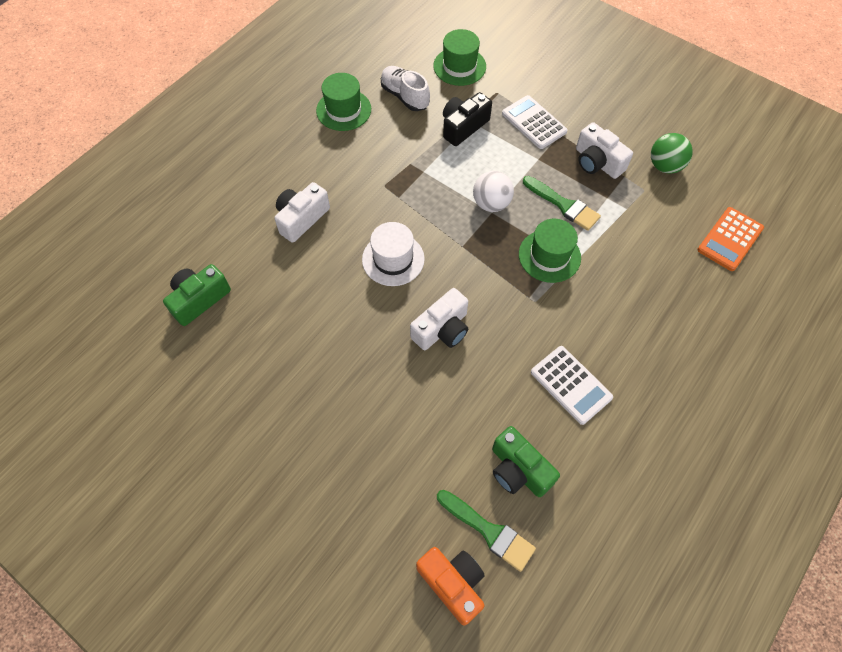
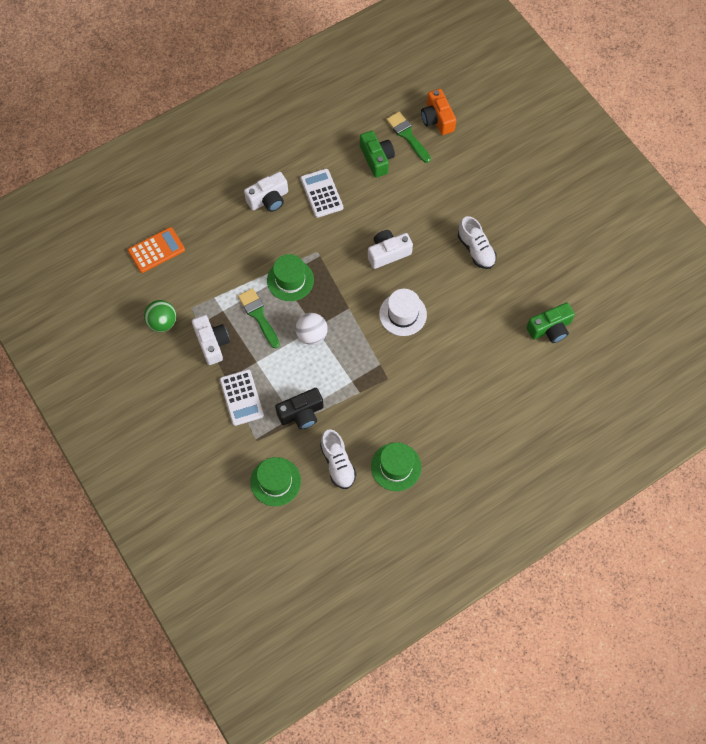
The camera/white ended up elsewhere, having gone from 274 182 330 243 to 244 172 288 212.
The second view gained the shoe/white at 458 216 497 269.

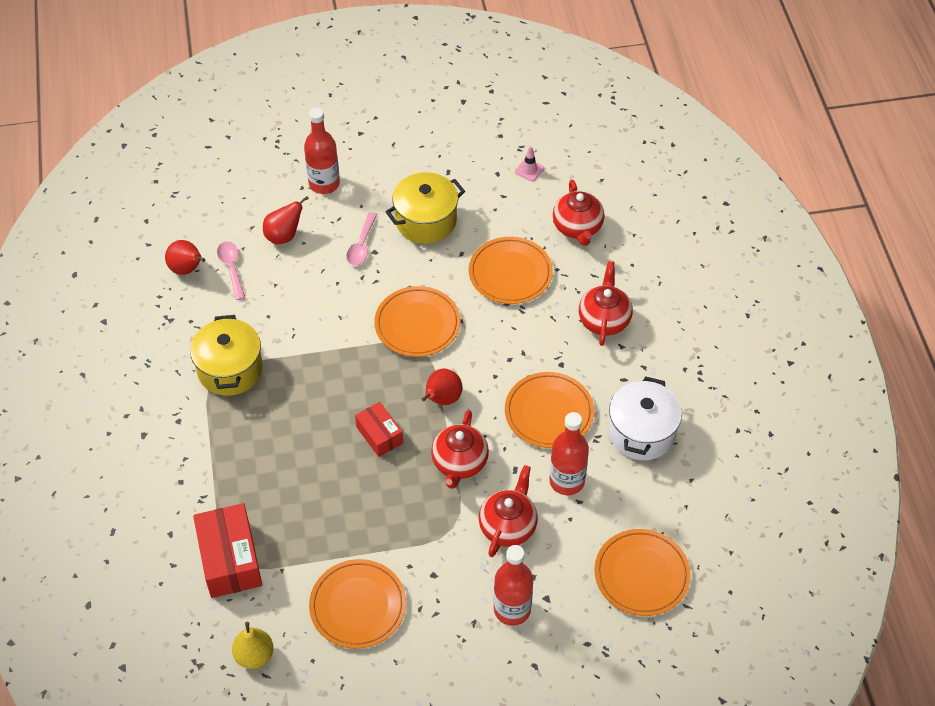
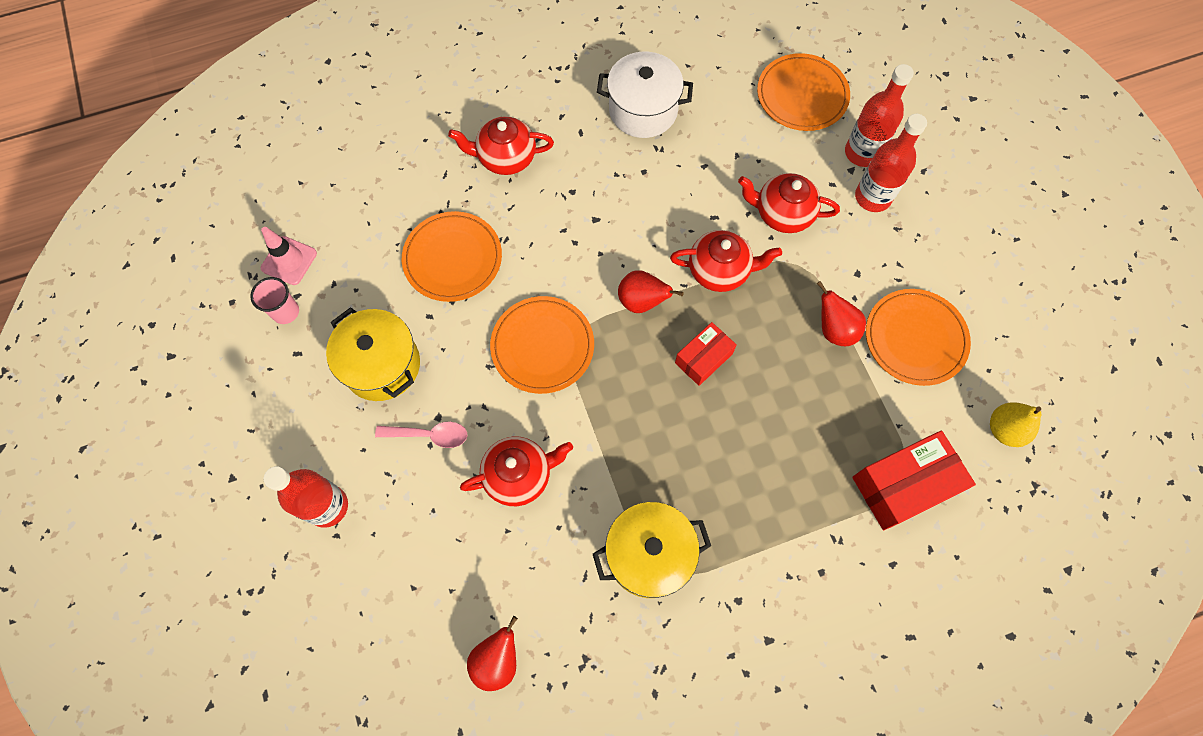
The second view lost the teaspoon/rosy at 217 241 245 300.
The pear fruit/scarlet ended up elsewhere, having gone from 263 196 309 244 to 817 281 866 346.
The second view lost the flat dish/orange at 505 372 594 448.
The size of the traffic cone/rosy at 515 146 544 181 changed by a factor of 1.51.
The bottle/scarlet ended up elsewhere, having gone from 549 412 589 495 to 845 64 914 167.
The teapot/scarlet ended up elsewhere, having gone from 553 180 605 246 to 460 437 573 506.
The second view gained the beaker/rosy at 250 277 299 324.

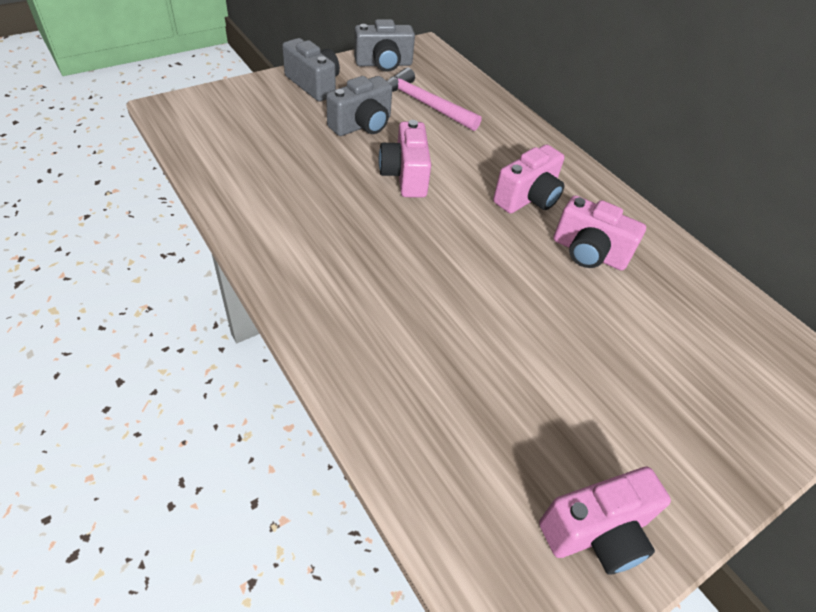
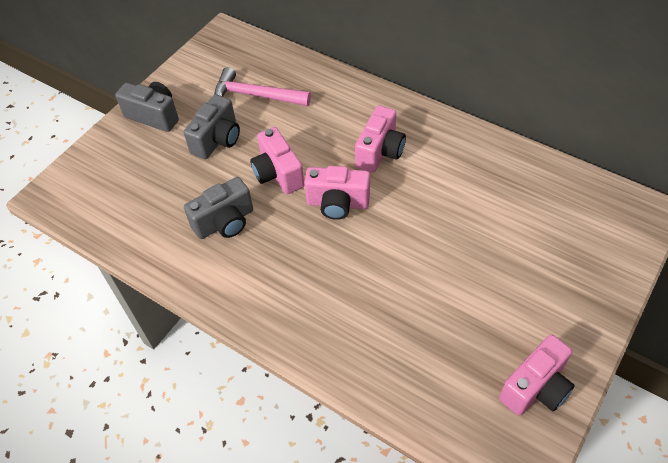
The camera/grey ended up elsewhere, having gone from 354 19 415 72 to 184 177 253 239.
The camera/rosy ended up elsewhere, having gone from 553 196 646 271 to 304 166 370 220.

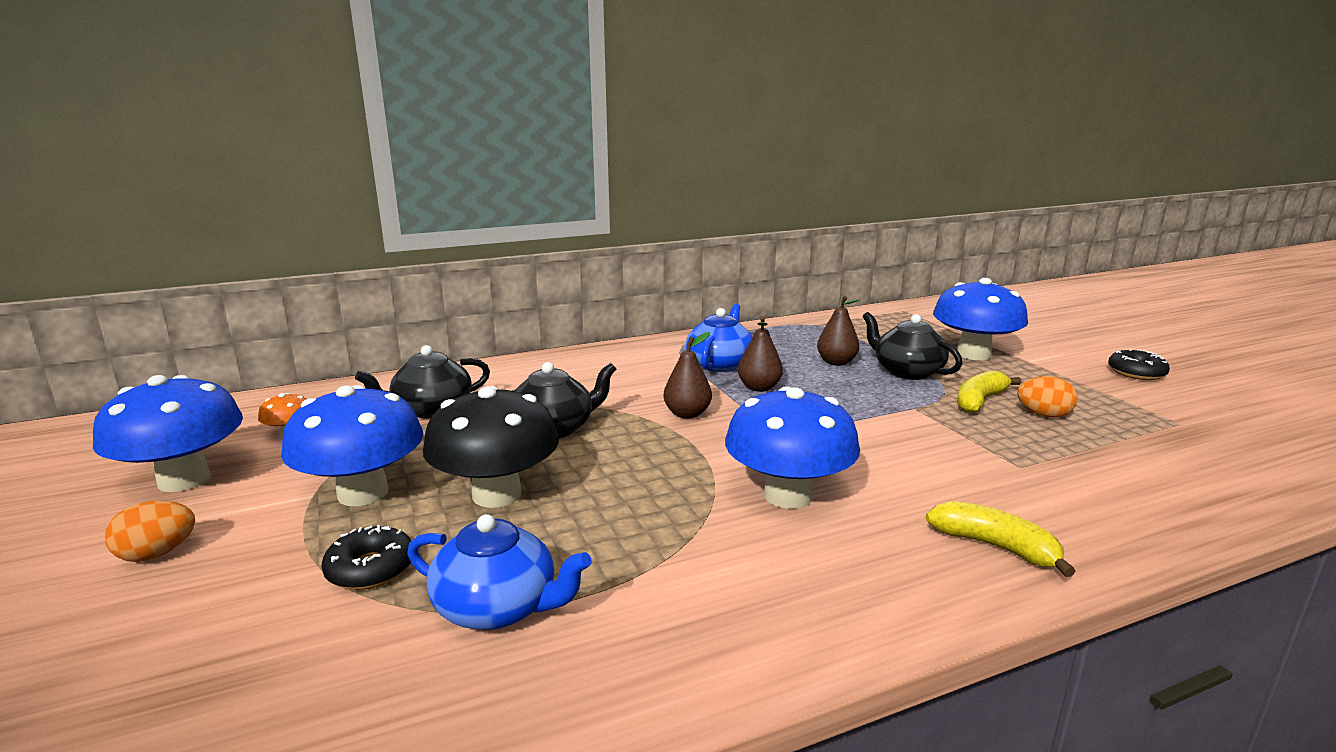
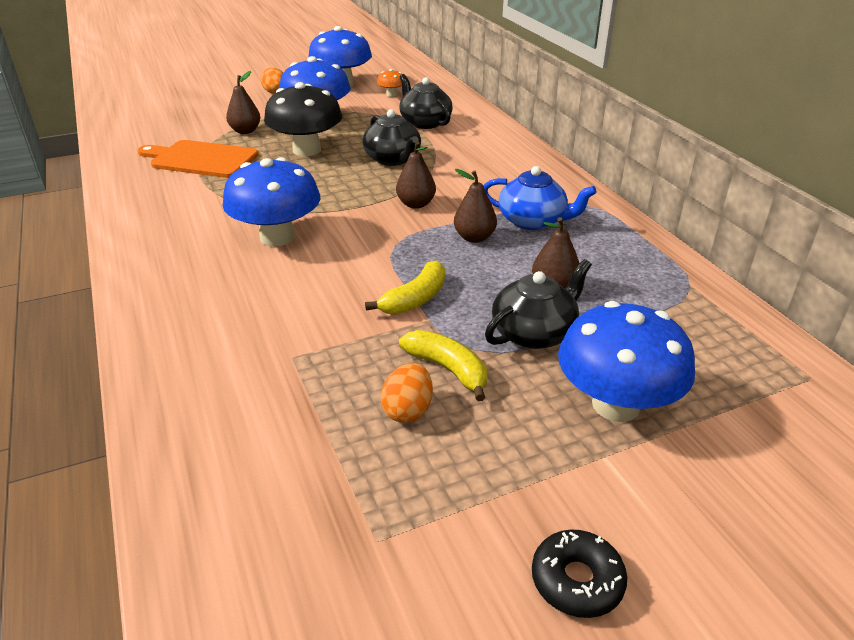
Where the donut/ebony stood at 322 524 411 590, the pear fruit/dark brown came to stand at 226 71 260 134.
Where the teapot/royal blue stood at 407 514 591 630, the chopping board/orange came to stand at 138 140 259 178.
The banana fruit/golden ended up elsewhere, having gone from 926 501 1076 577 to 365 260 446 315.

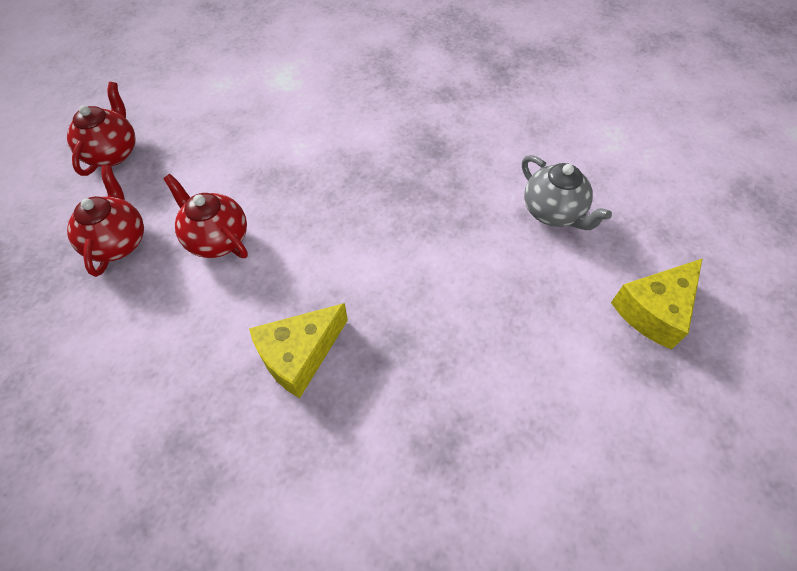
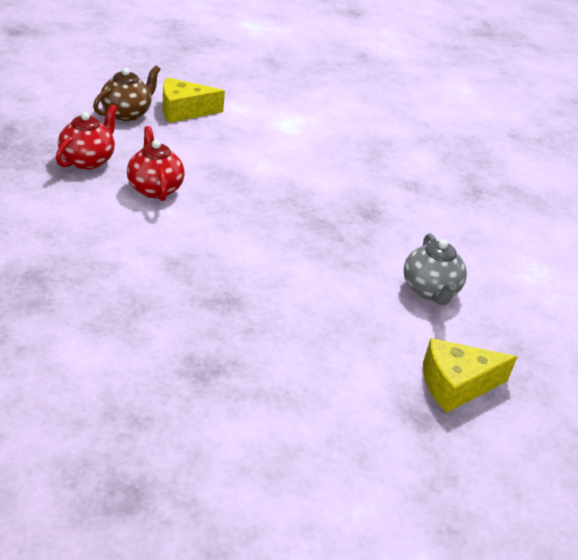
What was the teapot/scarlet at 67 82 136 176 turned into the teapot/dark brown at 93 66 160 121.
The cheese/golden ended up elsewhere, having gone from 249 303 348 398 to 162 78 225 123.

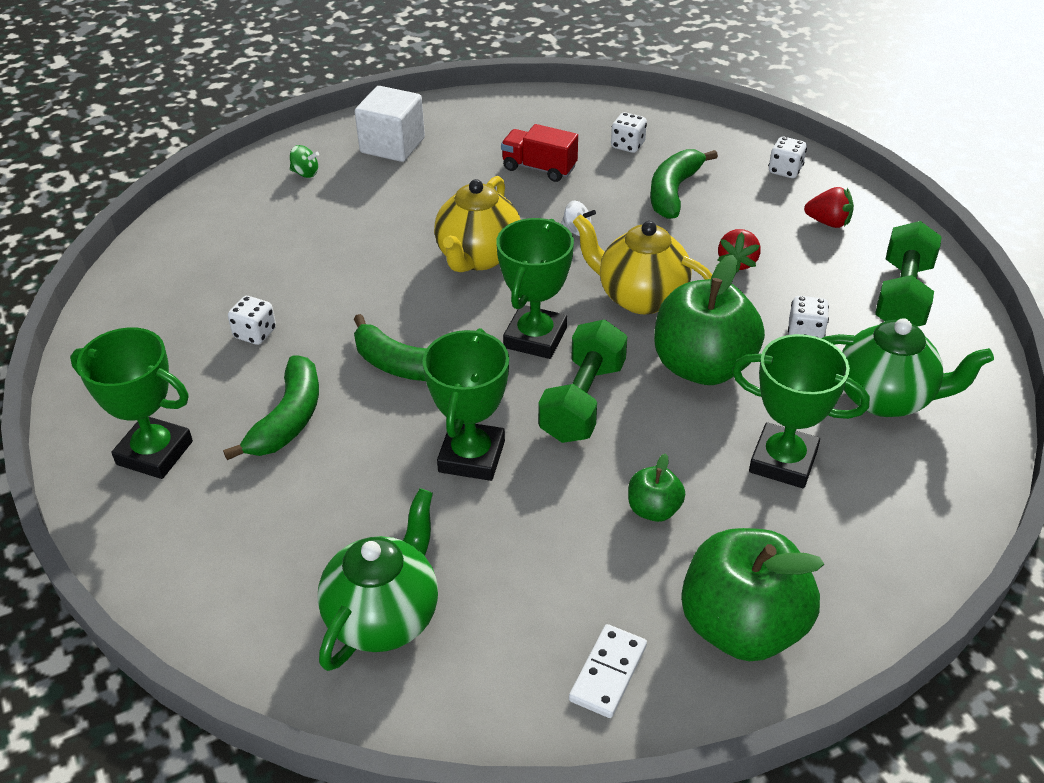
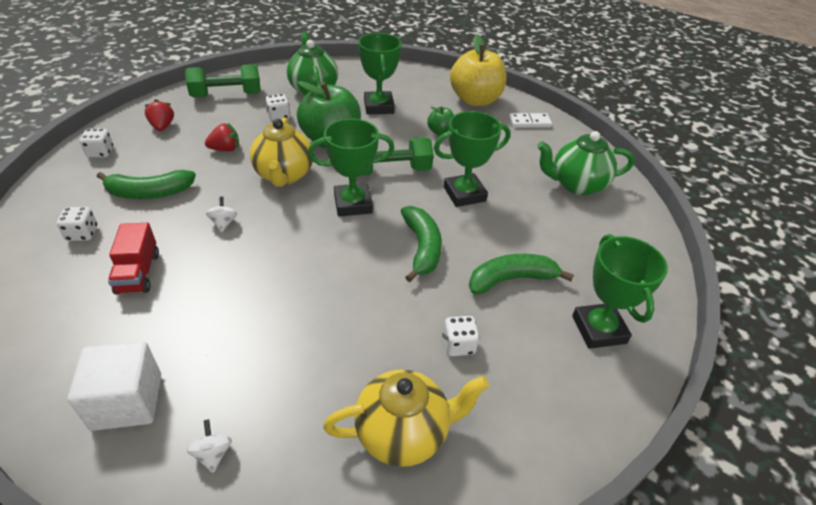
What was the spinning top/leaf-green at 290 145 319 178 turned into the spinning top/white at 187 419 232 473.
The teapot/golden ended up elsewhere, having gone from 434 176 521 272 to 323 369 489 467.
What was the apple fruit/leaf-green at 681 528 824 661 turned into the apple fruit/golden at 450 35 506 106.

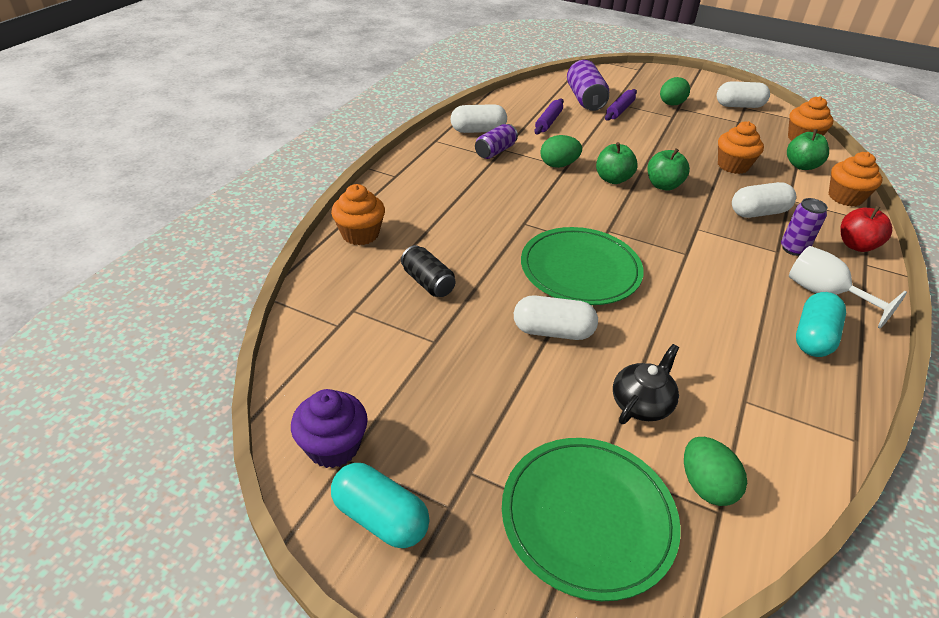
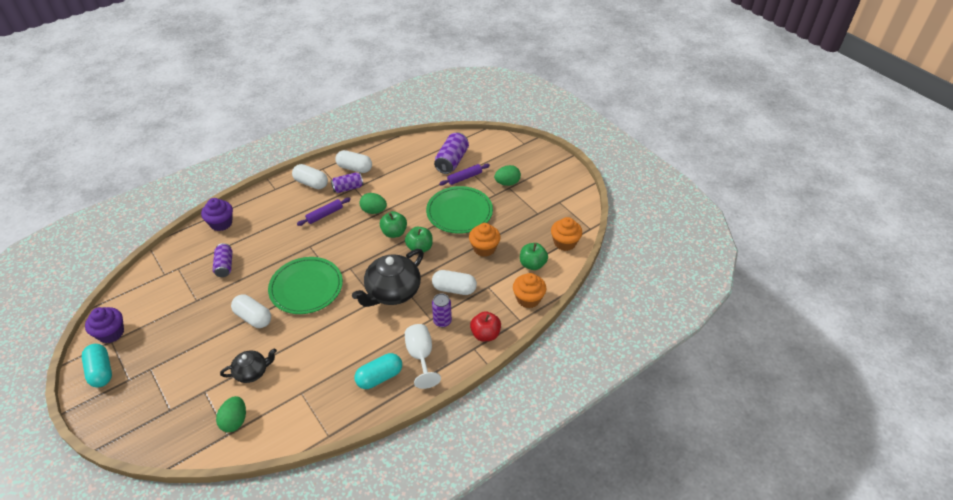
What was the cupcake/orange at 331 184 385 245 turned into the cupcake/royal purple at 201 198 233 231.
What was the tin/ebony at 401 245 455 297 turned into the tin/royal purple at 213 243 233 277.
The flat dish/leaf-green ended up elsewhere, having gone from 502 438 681 601 to 426 186 493 234.
The dough roller/royal purple ended up elsewhere, having gone from 534 98 564 134 to 297 198 351 226.
The capsule/white ended up elsewhere, having gone from 717 81 770 108 to 292 164 328 189.
The second view gained the teapot/ebony at 352 249 424 307.

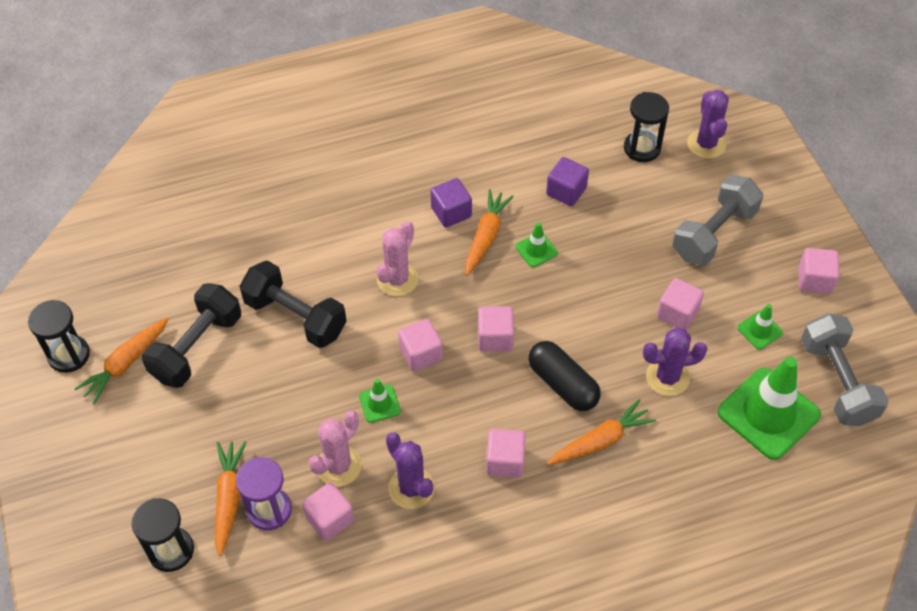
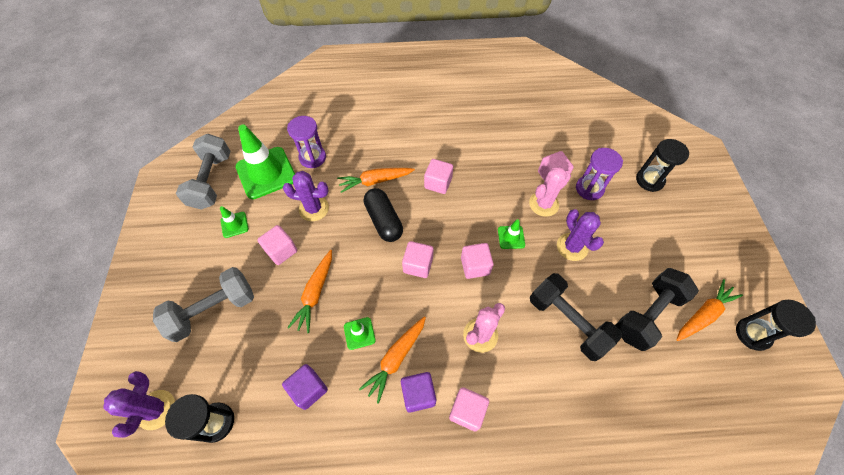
The root vegetable/orange ended up elsewhere, having gone from 215 441 247 556 to 287 250 332 333.
The saguaro cactus/royal purple ended up elsewhere, having gone from 386 433 435 509 to 557 209 604 261.
The cube/rosy ended up elsewhere, having gone from 798 248 839 294 to 449 387 489 431.
The second view gained the sand timer/royal purple at 287 116 326 168.

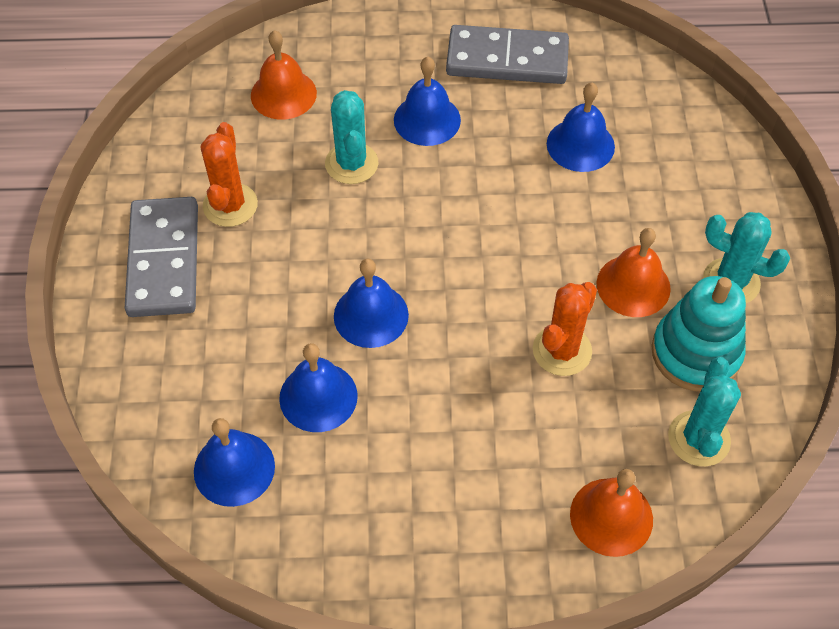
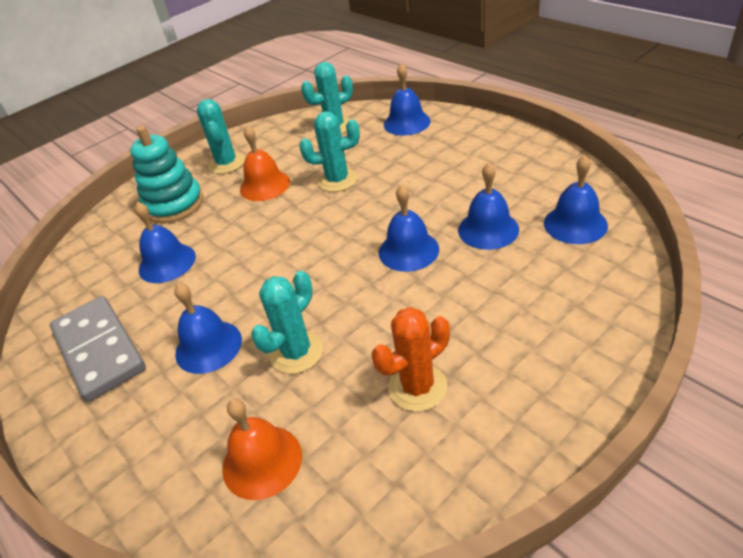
The second view lost the domino piece/grey at 125 197 198 317.
What was the saguaro cactus/orange at 533 282 597 376 turned into the saguaro cactus/teal at 299 112 360 192.
What was the bell/orange at 570 469 653 557 turned into the bell/royal blue at 384 63 431 136.
The ring stacker/teal ended up elsewhere, having gone from 651 276 746 391 to 130 126 203 223.

